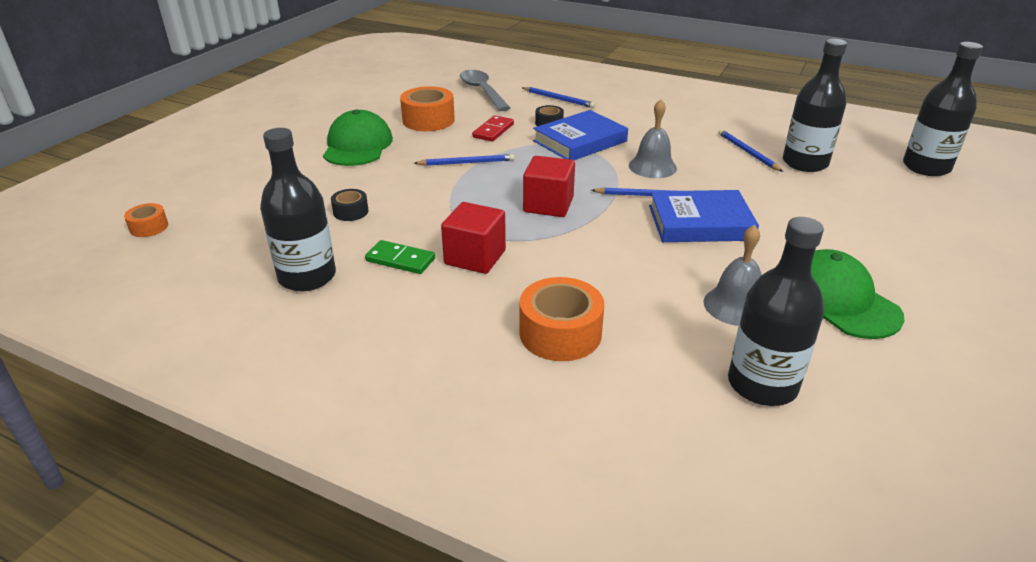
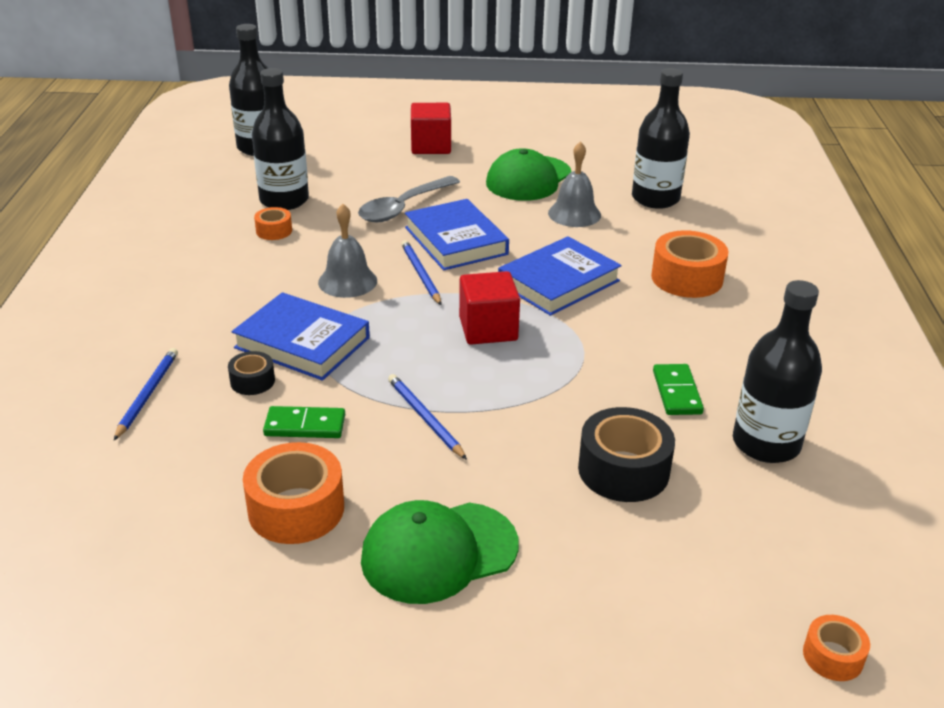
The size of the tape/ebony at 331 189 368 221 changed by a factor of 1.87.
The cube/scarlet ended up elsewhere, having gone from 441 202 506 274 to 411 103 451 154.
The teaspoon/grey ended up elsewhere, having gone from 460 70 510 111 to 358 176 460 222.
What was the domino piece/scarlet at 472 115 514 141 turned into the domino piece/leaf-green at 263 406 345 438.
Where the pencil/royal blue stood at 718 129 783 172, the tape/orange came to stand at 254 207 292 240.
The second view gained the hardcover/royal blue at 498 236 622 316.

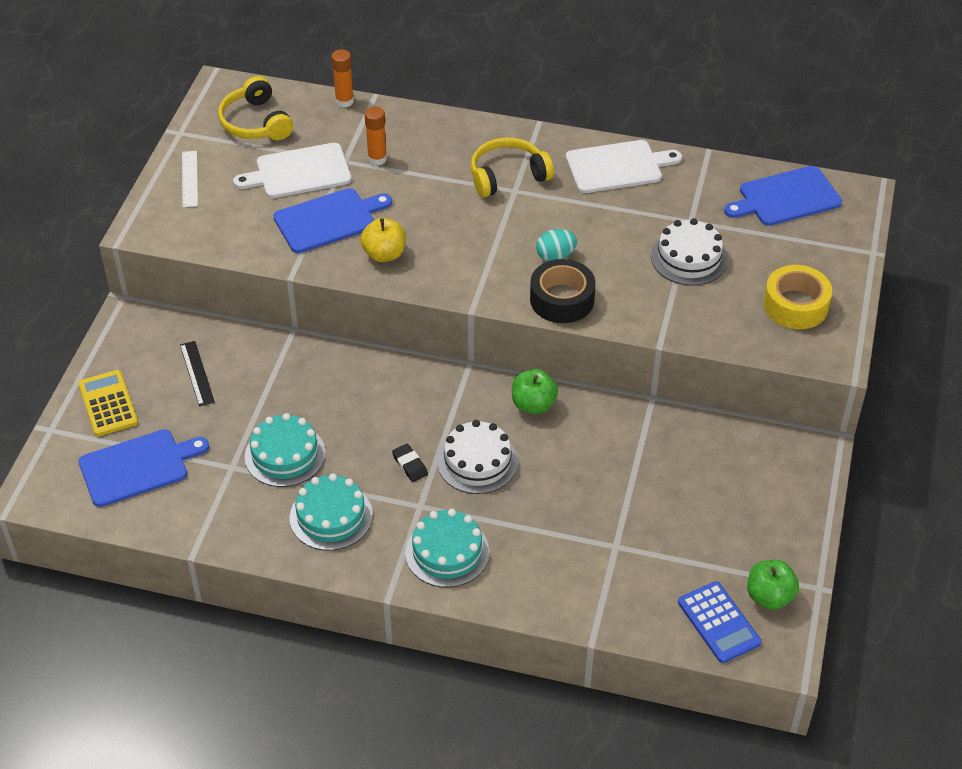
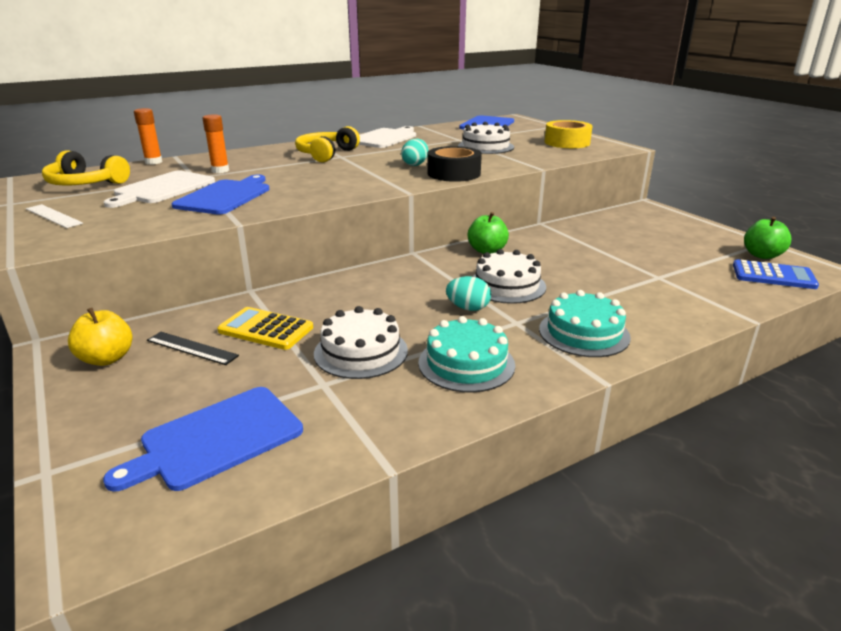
The adding machine/golden ended up elsewhere, having gone from 78 370 138 436 to 217 307 313 350.
The chopping board/royal blue at 79 429 209 507 ended up facing another way, 150 degrees counterclockwise from before.
What was the layer cake/teal at 245 413 326 487 turned into the layer cake/white at 314 306 408 379.
The apple fruit/golden ended up elsewhere, having gone from 360 218 406 262 to 68 308 132 366.
Where the gum eraser/ebony stood at 392 444 428 482, the egg shape/teal came to stand at 446 276 491 311.

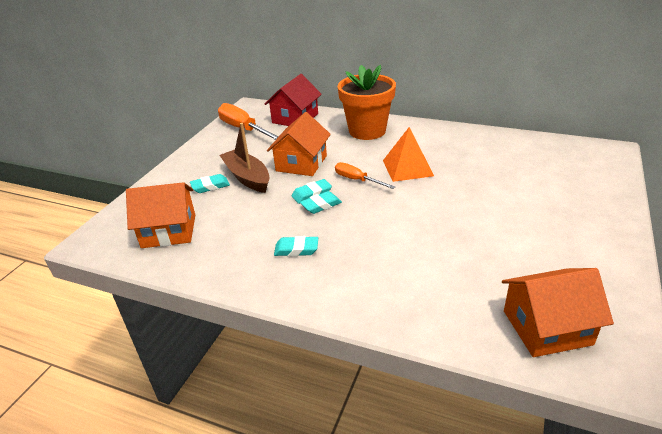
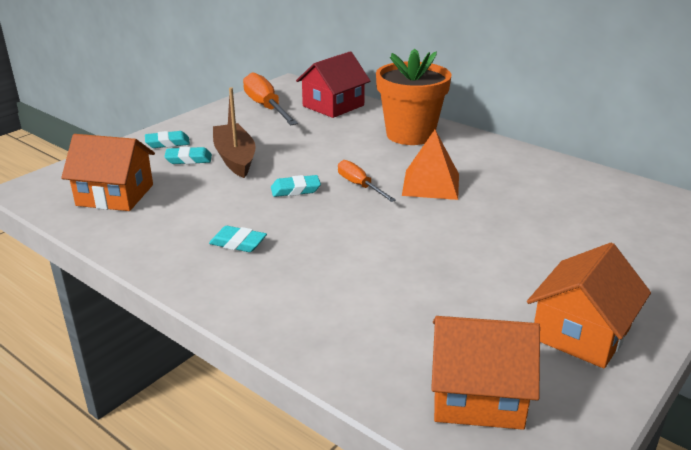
The house/orange ended up elsewhere, having gone from 267 112 331 176 to 527 243 651 369.
The gum eraser/teal ended up elsewhere, having gone from 300 191 342 214 to 145 131 190 148.

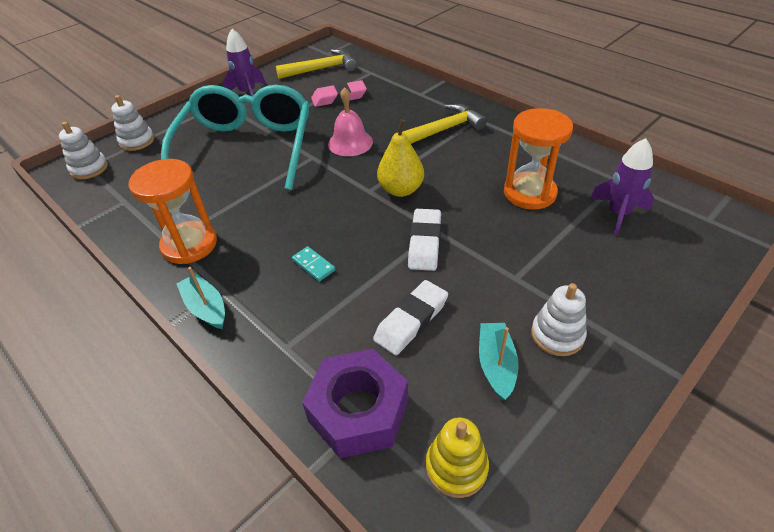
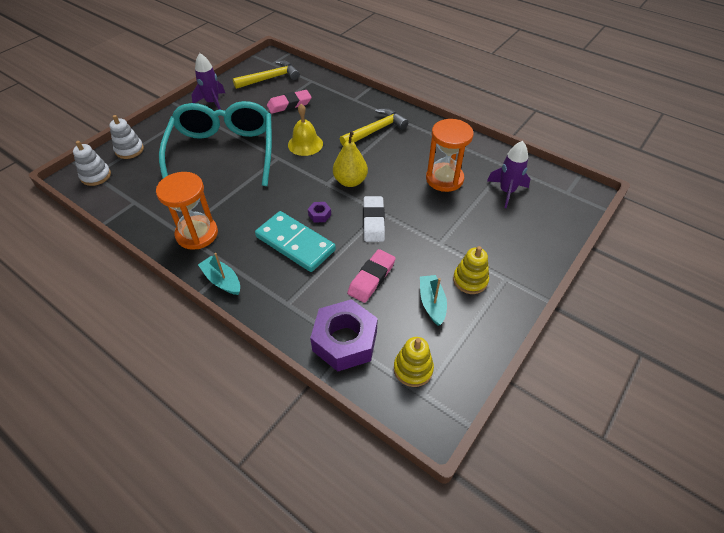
The size of the domino piece/teal at 292 246 336 281 changed by a factor of 2.38.
What was the bell/rosy at 328 87 373 156 turned into the bell/golden at 288 104 323 156.
What was the gum eraser/white at 373 280 448 355 turned into the gum eraser/rosy at 347 249 396 303.
What was the ring stacker/white at 531 283 587 356 turned into the ring stacker/golden at 453 246 489 294.
The second view gained the hex nut/royal purple at 308 202 331 222.

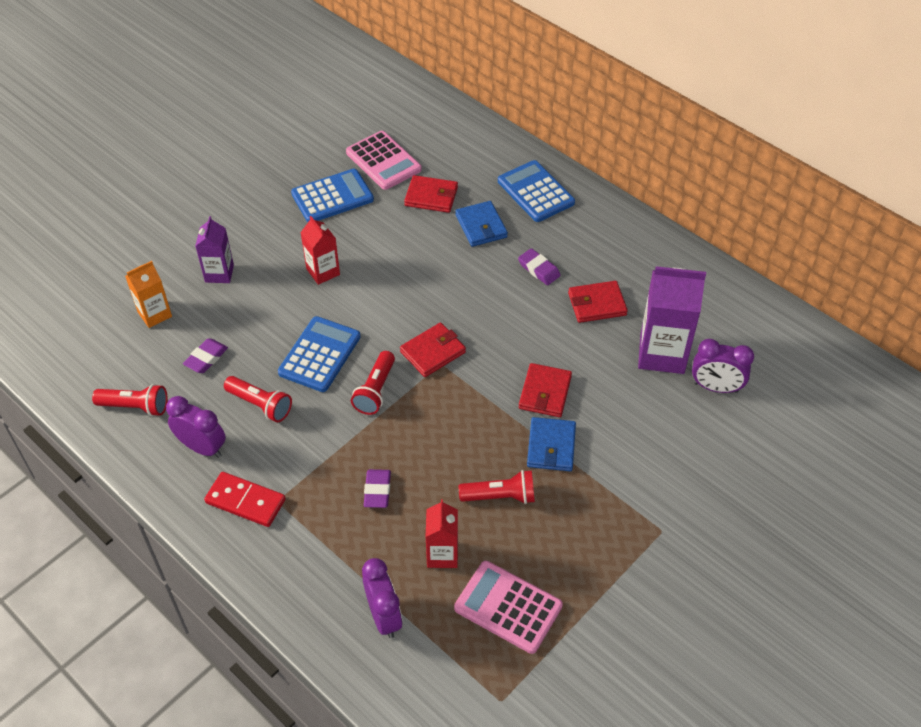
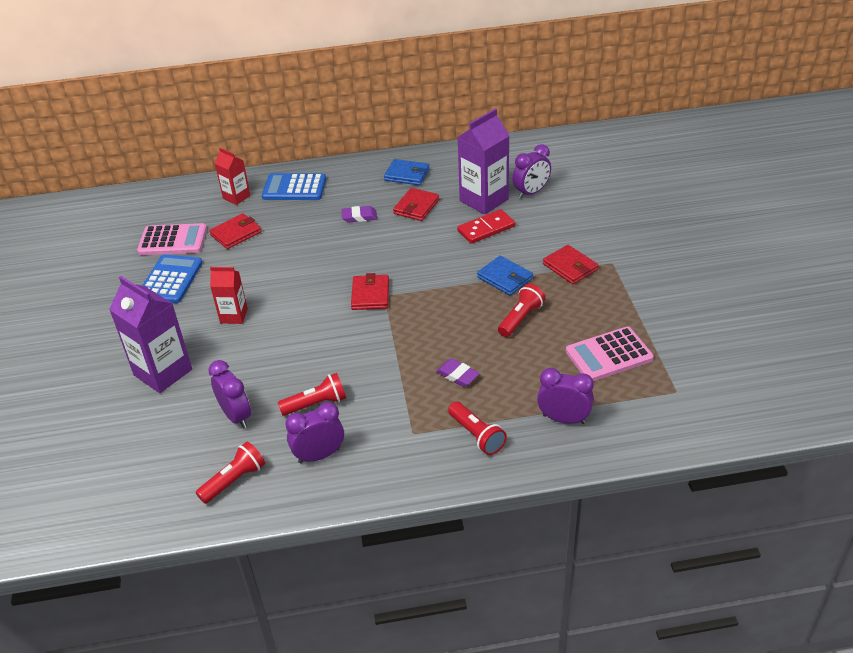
The second view lost the carton/orange at 125 261 172 328.
Where the gum eraser/royal purple stood at 183 338 228 373, the alarm clock/royal purple came to stand at 208 360 251 428.
The size of the carton/royal purple at 195 216 234 283 changed by a factor of 1.72.
The domino piece/scarlet ended up elsewhere, having gone from 204 472 286 527 to 457 209 515 244.
The second view lost the adding machine/royal blue at 278 316 361 392.
The pocket torch/scarlet ended up elsewhere, having gone from 351 351 395 415 to 448 402 507 455.
The carton/scarlet ended up elsewhere, having gone from 426 499 458 568 to 214 148 251 205.
The billfold/royal blue ended up elsewhere, having gone from 455 201 508 247 to 384 159 430 186.
The billfold/scarlet ended up elsewhere, having gone from 519 363 572 417 to 543 245 599 284.

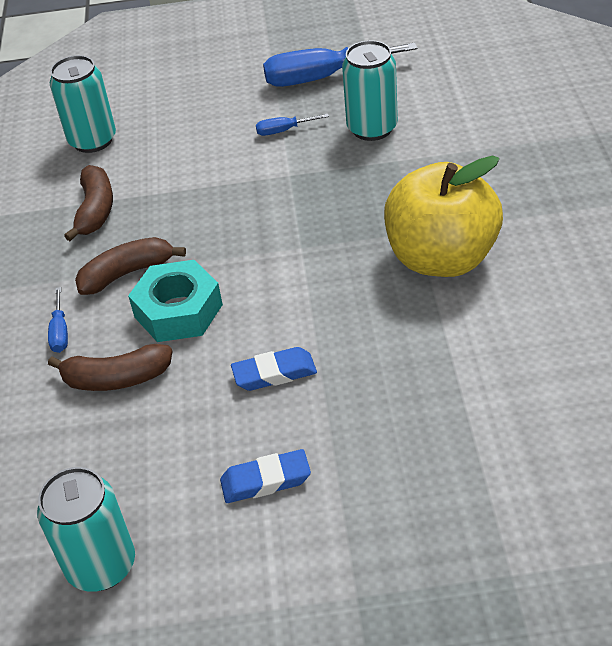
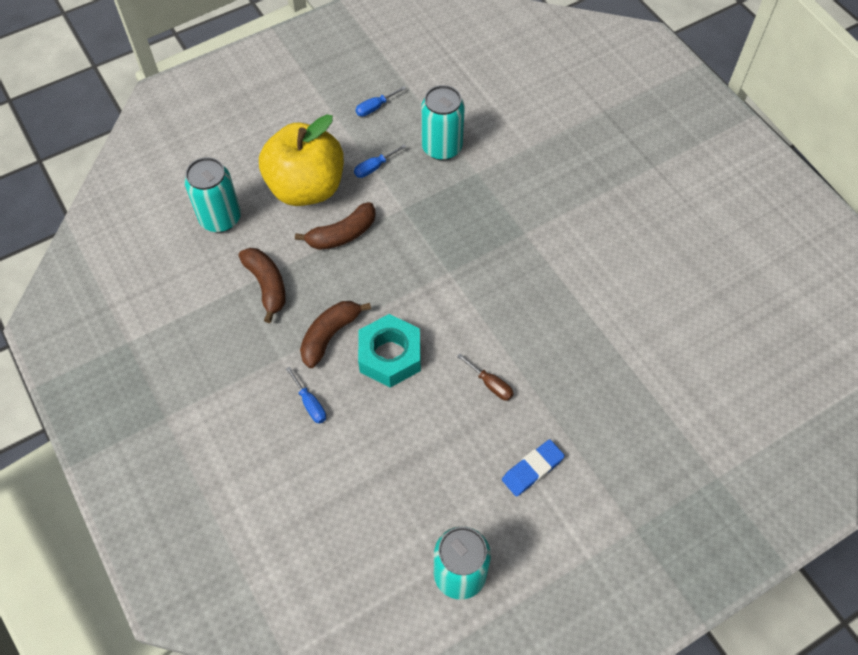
The banana fruit/dark brown ended up elsewhere, having gone from 48 344 172 391 to 295 202 376 250.
Where the gum eraser/royal blue stood at 231 347 317 391, the screwdriver/dark brown came to stand at 457 354 514 400.
The size of the screwdriver/royal blue at 263 43 417 87 changed by a factor of 0.45.
The apple fruit/golden ended up elsewhere, having gone from 384 156 503 277 to 259 114 344 206.

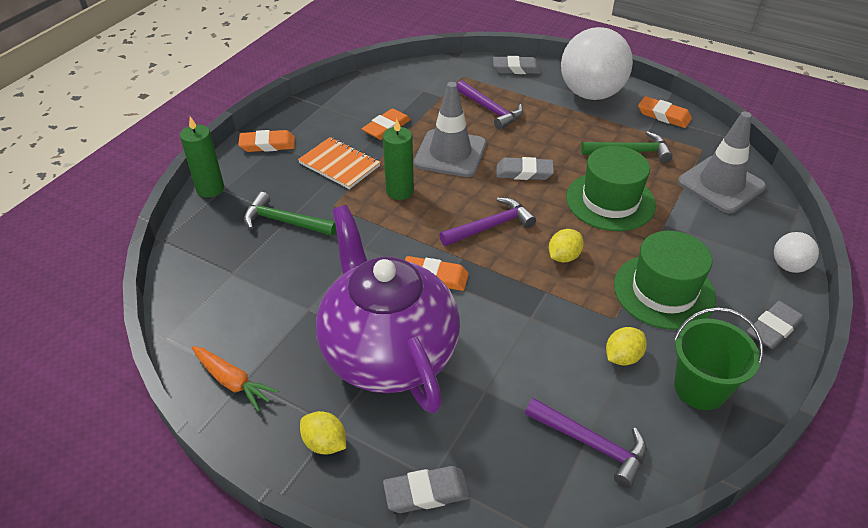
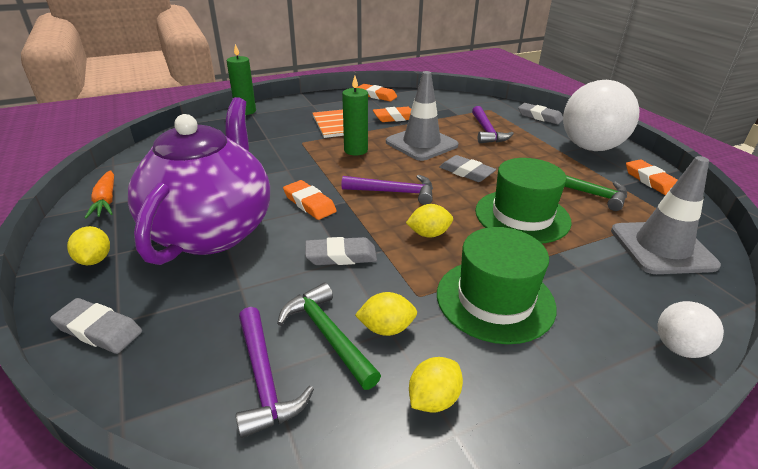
The gum eraser/orange ended up elsewhere, having gone from 238 130 295 152 to 356 84 397 101.
The hammer/leaf-green ended up elsewhere, having gone from 244 192 336 236 to 277 283 381 390.
Where the pail/leaf-green stood at 674 307 764 410, the citrus fruit/golden came to stand at 409 357 463 413.
The gum eraser/grey ended up elsewhere, having gone from 747 301 804 349 to 305 237 377 265.

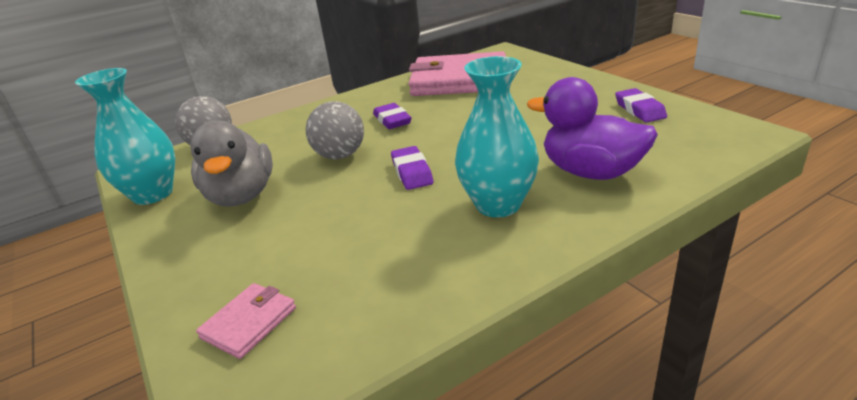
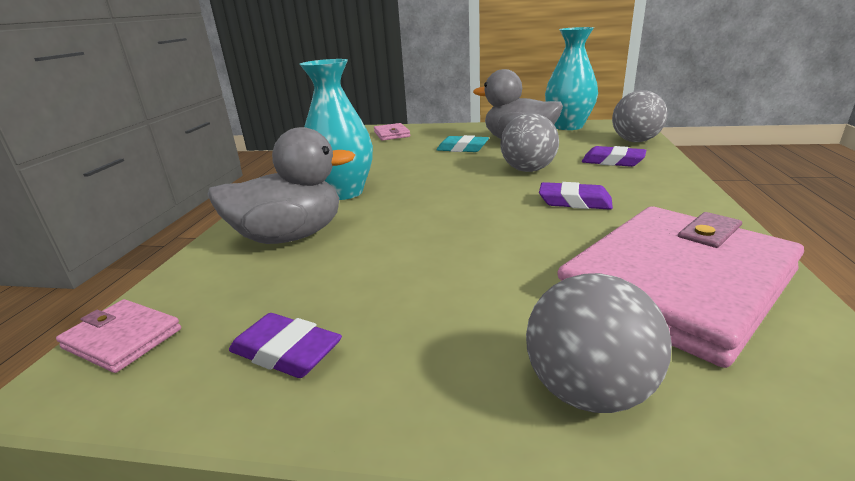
The gum eraser/royal purple ended up elsewhere, having gone from 391 146 433 190 to 582 146 647 167.
What was the duck/royal purple at 527 77 658 180 turned into the duck/grey at 207 127 355 244.
The second view gained the billfold/rosy at 56 299 181 373.
The second view gained the gum eraser/teal at 436 135 489 152.
The second view gained the play ball/grey at 526 273 672 413.

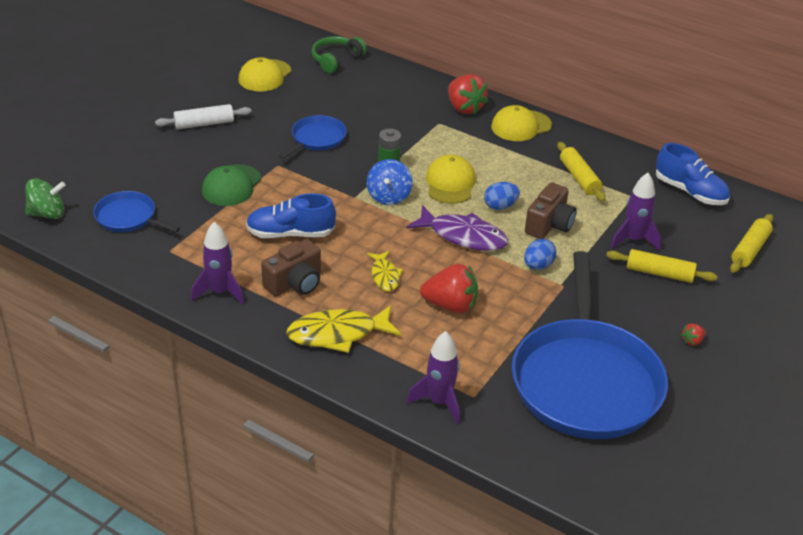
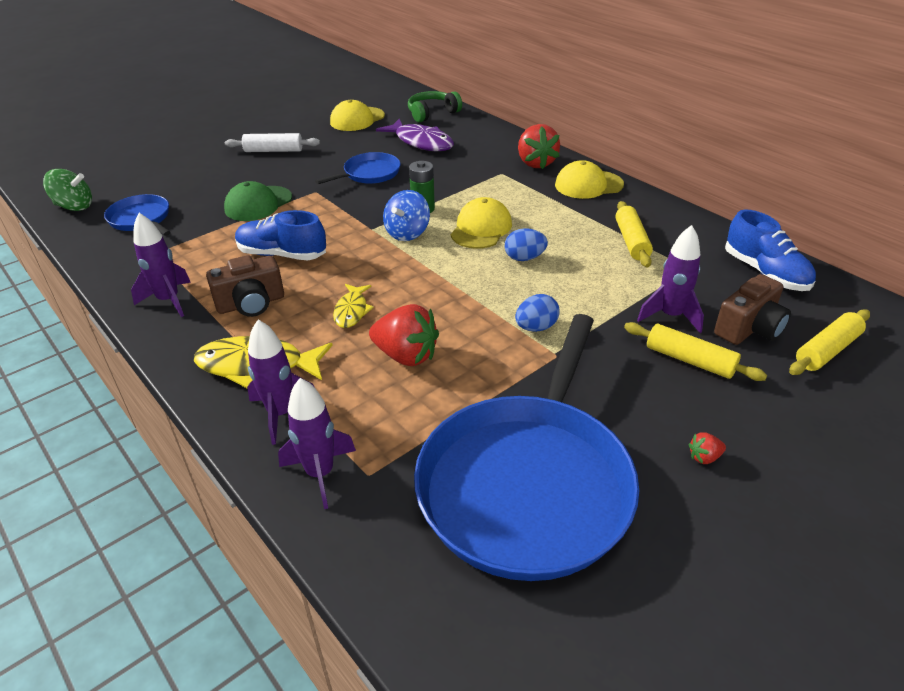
The fish figure/royal purple ended up elsewhere, having gone from 406 205 508 251 to 376 119 454 151.
The camera/dark brown ended up elsewhere, having gone from 525 182 577 239 to 714 274 791 345.
The second view gained the toy rocket/royal purple at 247 320 314 445.

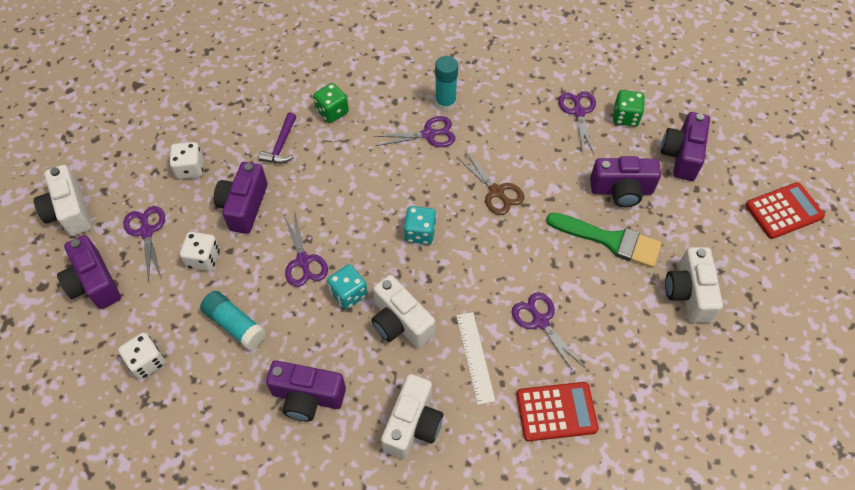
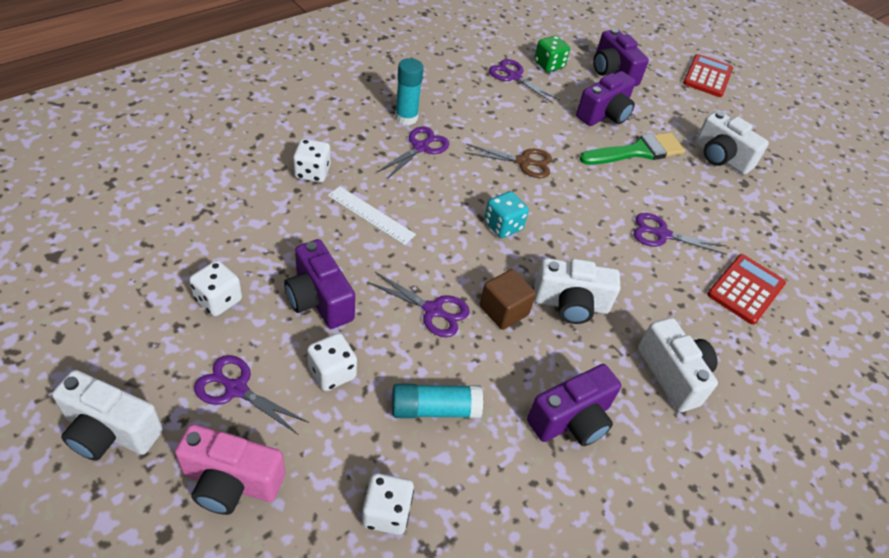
What was the camera/royal purple at 57 235 121 309 turned into the camera/rosy at 175 424 285 515.
The second view lost the hammer/royal purple at 259 112 296 163.
What was the die/leaf-green at 313 83 349 123 turned into the die/white at 293 139 330 183.
Where the die/teal stood at 327 264 368 309, the cube/dark brown came to stand at 480 269 536 330.
The measuring stick/white ended up elsewhere, having gone from 456 312 495 405 to 328 186 416 245.

